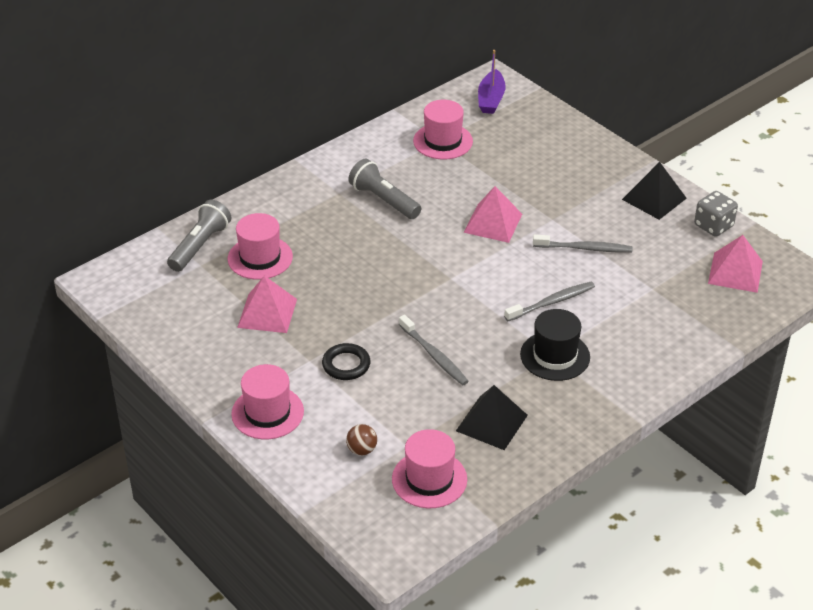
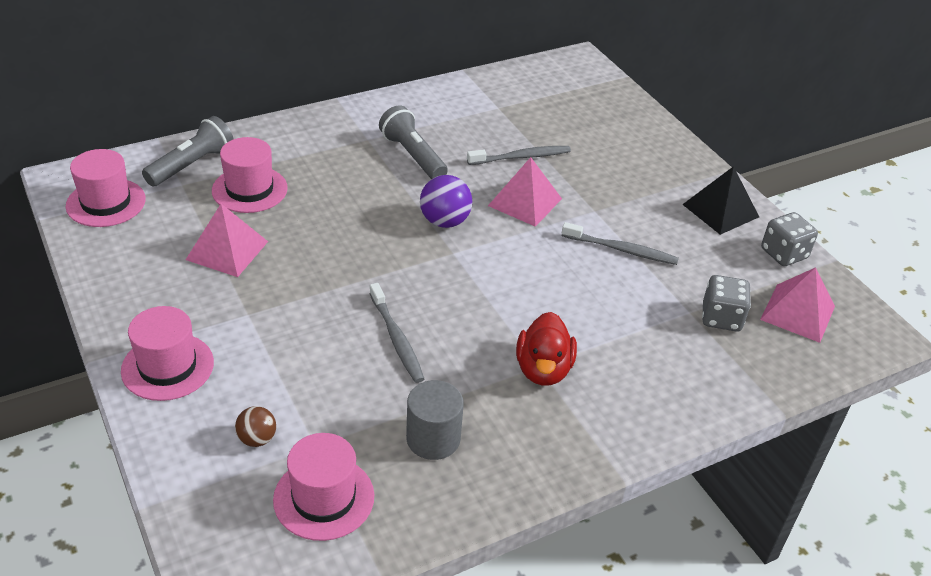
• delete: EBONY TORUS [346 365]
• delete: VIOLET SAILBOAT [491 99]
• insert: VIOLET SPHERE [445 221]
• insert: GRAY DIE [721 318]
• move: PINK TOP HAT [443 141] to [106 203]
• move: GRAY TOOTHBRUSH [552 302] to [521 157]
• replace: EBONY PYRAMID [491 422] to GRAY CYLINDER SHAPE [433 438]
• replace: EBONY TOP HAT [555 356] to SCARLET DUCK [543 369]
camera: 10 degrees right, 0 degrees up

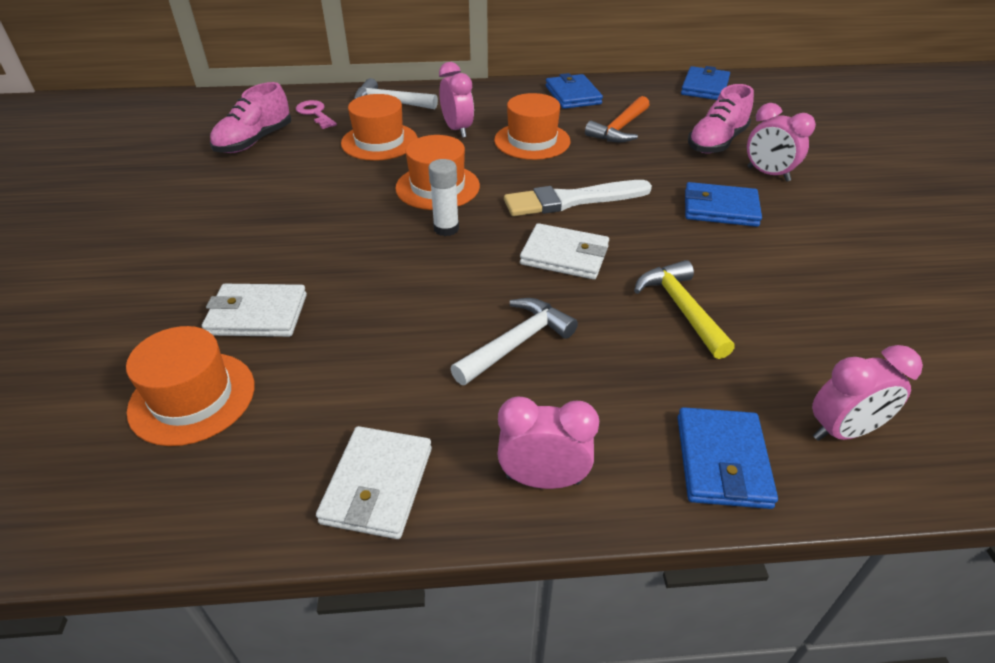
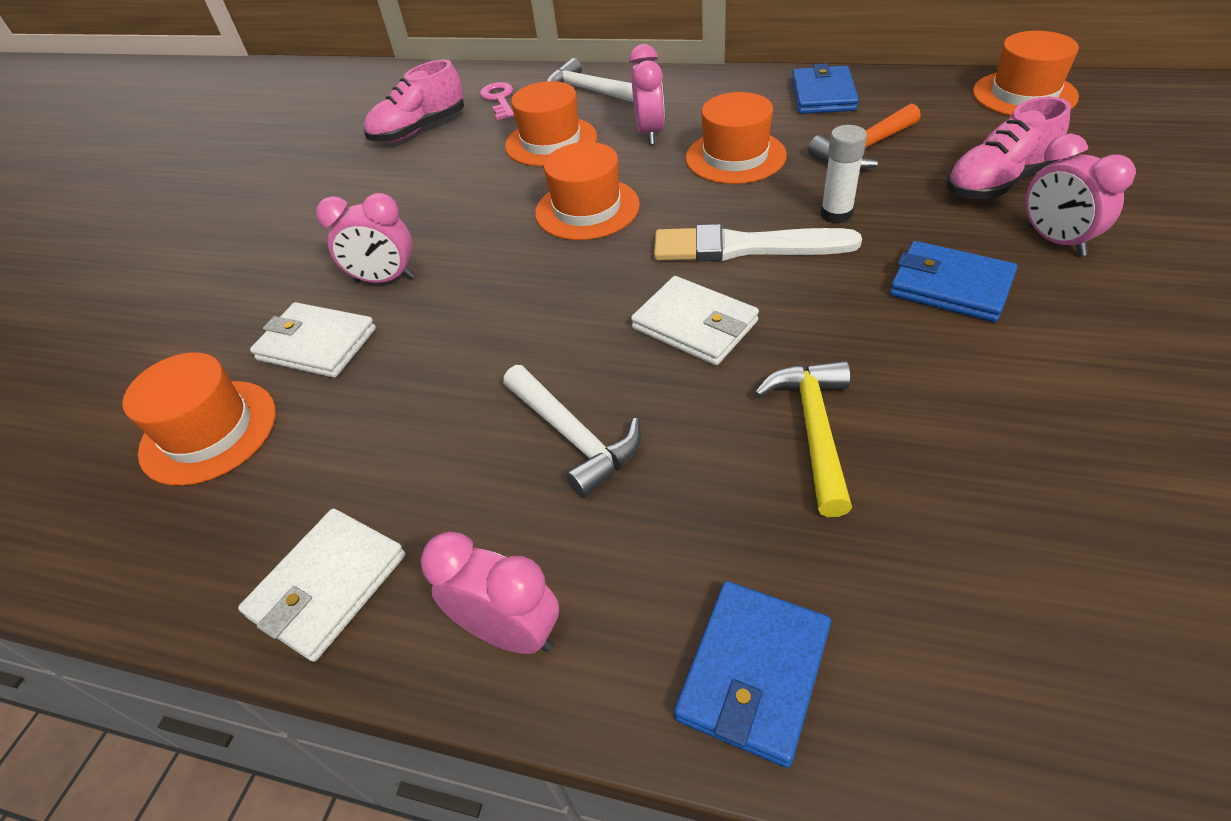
• move: PURE WHITE GLUE STICK [446 228] to [836 214]
• move: PINK ALARM CLOCK [842 431] to [385 279]
• replace: COBALT WALLET [705 87] to ORANGE TOP HAT [1024 94]
• rotate: PURE WHITE HAMMER [516 343] = [573 437] 75 degrees clockwise
camera: 25 degrees right, 5 degrees up

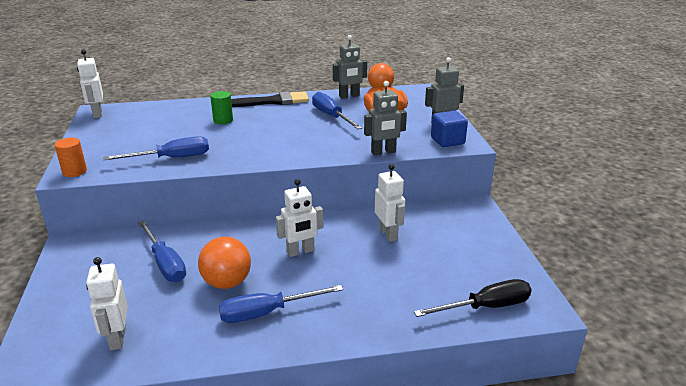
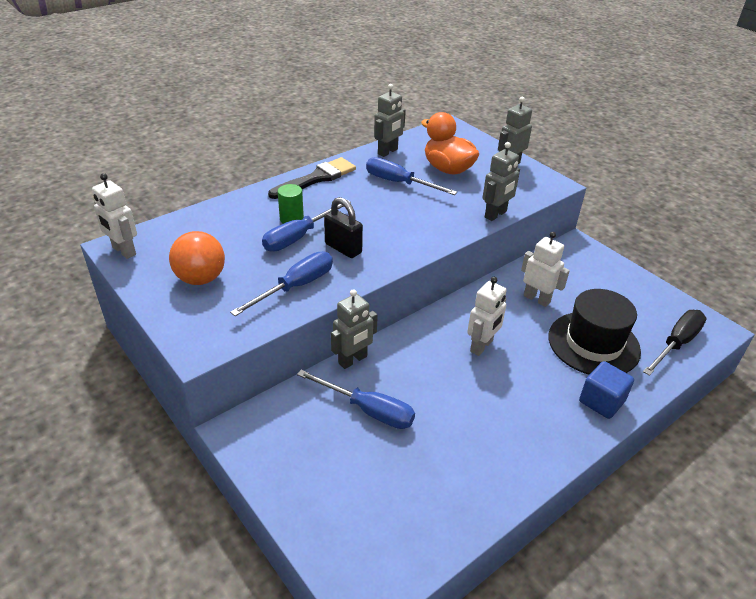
• delete: ORANGE CYLINDER SHAPE [74 171]
• delete: PURE WHITE ROBOT FIGURE [117 338]
• insert: EBONY SMALL LOCK [343 248]
• insert: GRAY ROBOT FIGURE [353 360]
• insert: EBONY TOP HAT [593 343]
• move: ORANGE SPHERE [227 282] to [201 279]
• move: COBALT HAND SCREWDRIVER [267 312] to [298 237]
• move: COBALT BLOCK [447 141] to [601 401]
camera: 30 degrees left, 10 degrees up

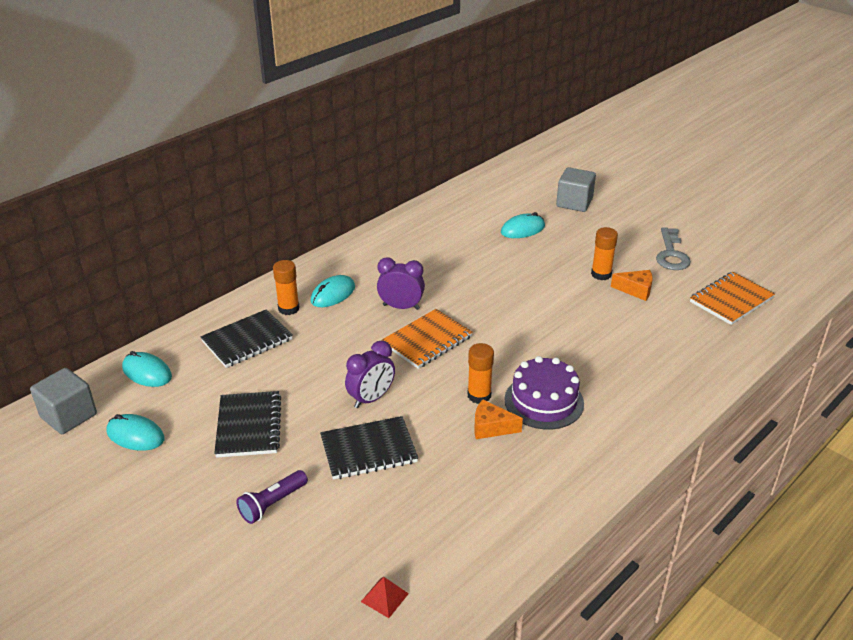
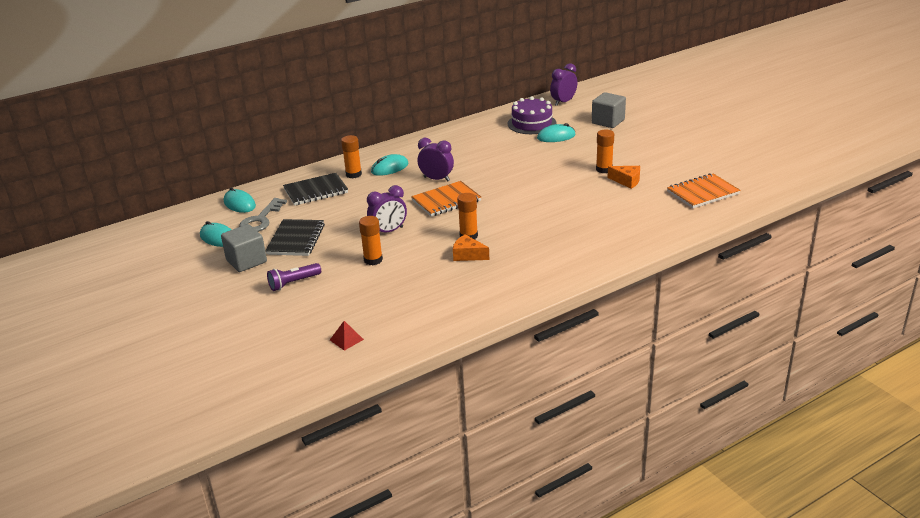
• insert: VIOLET ALARM CLOCK [563 102]
• move: GRAY BLOCK [68 416] to [246 261]
• move: VIOLET LAYER CAKE [544 401] to [531 123]
• move: GRAY KEY [671 254] to [261 219]
• replace: EBONY NOTEBOOK [368 450] to ORANGE GLUE STICK [373 260]
camera: 15 degrees right, 5 degrees down

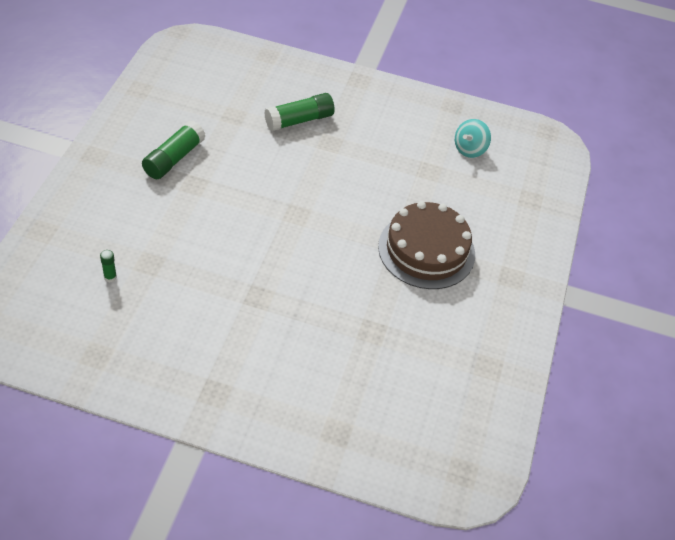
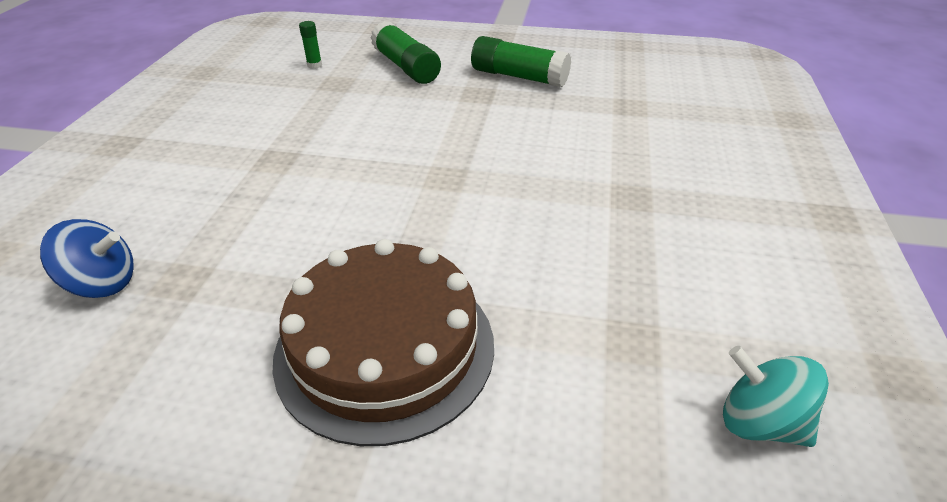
• insert: COBALT TOY TOP [102 283]
• move: EMERALD GLUE STICK [299 120] to [406 67]
camera: 90 degrees right, 10 degrees down

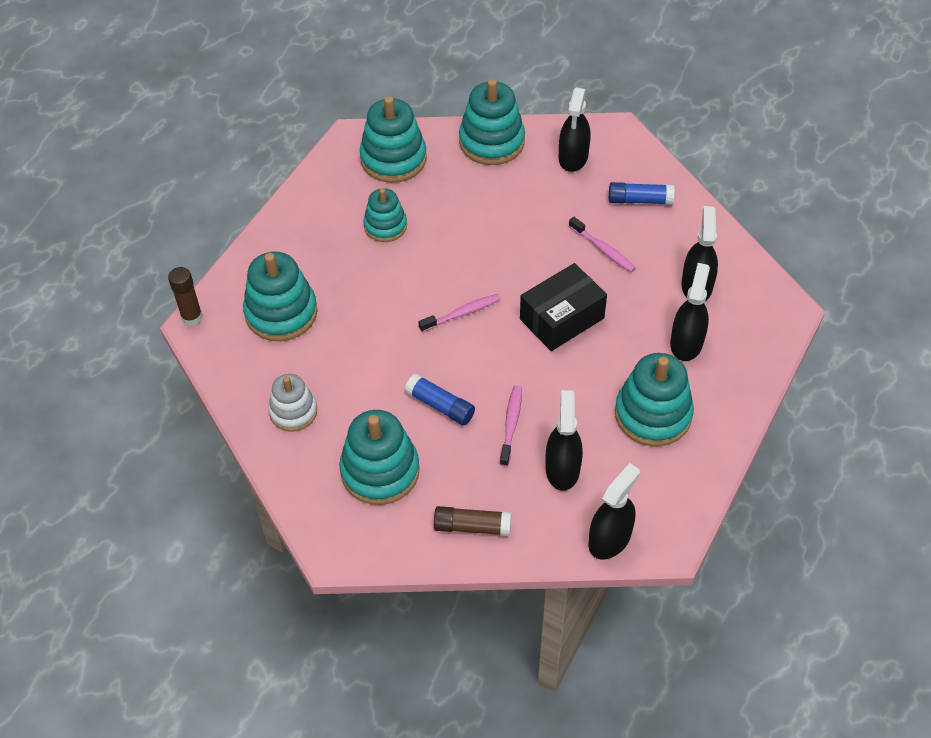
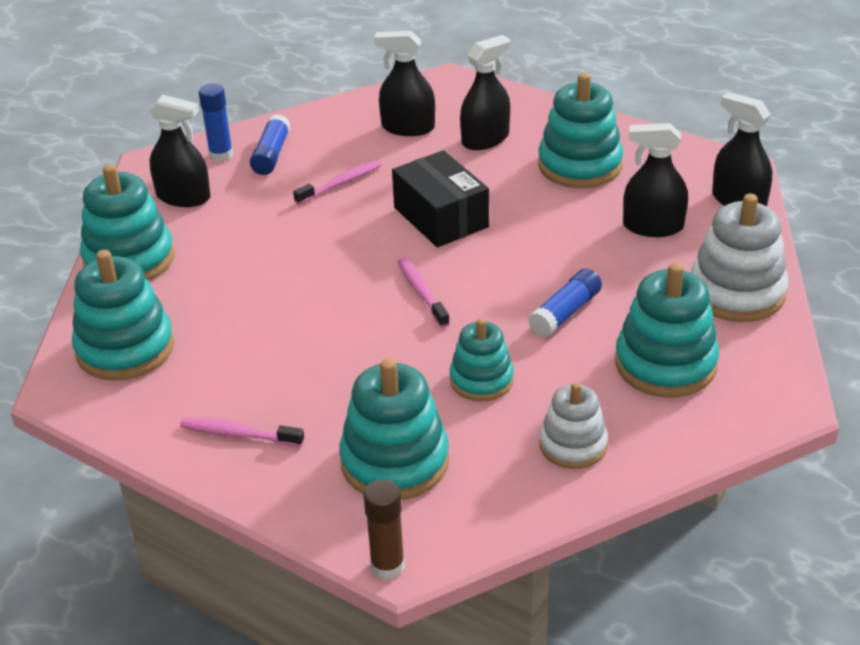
• insert: COBALT GLUE STICK [221 155]
• move: TURQUOISE RING STACKER [385 226] to [481 380]
• move: PINK TOOTHBRUSH [511 424] to [238 434]
• replace: RUSSET GLUE STICK [472 526] to PURE WHITE RING STACKER [736 292]
• rotate: EBONY SPRAYER [686 342] = [485 139] 120 degrees clockwise
camera: 85 degrees left, 15 degrees down

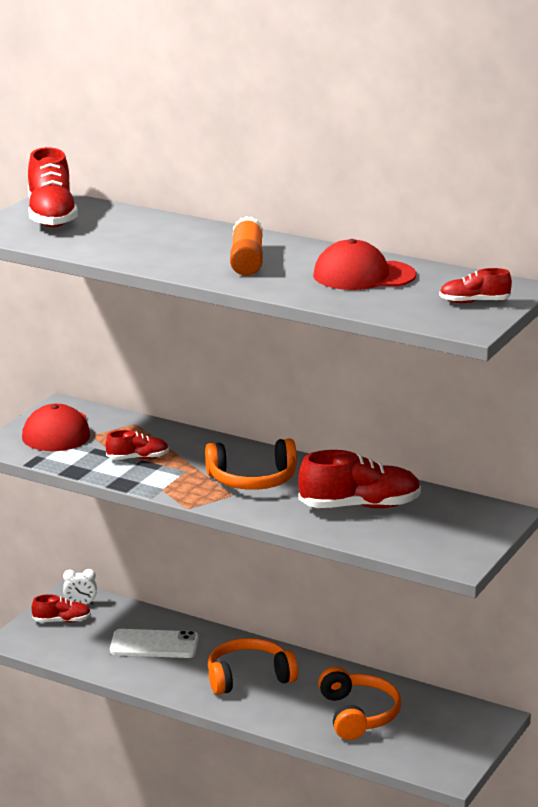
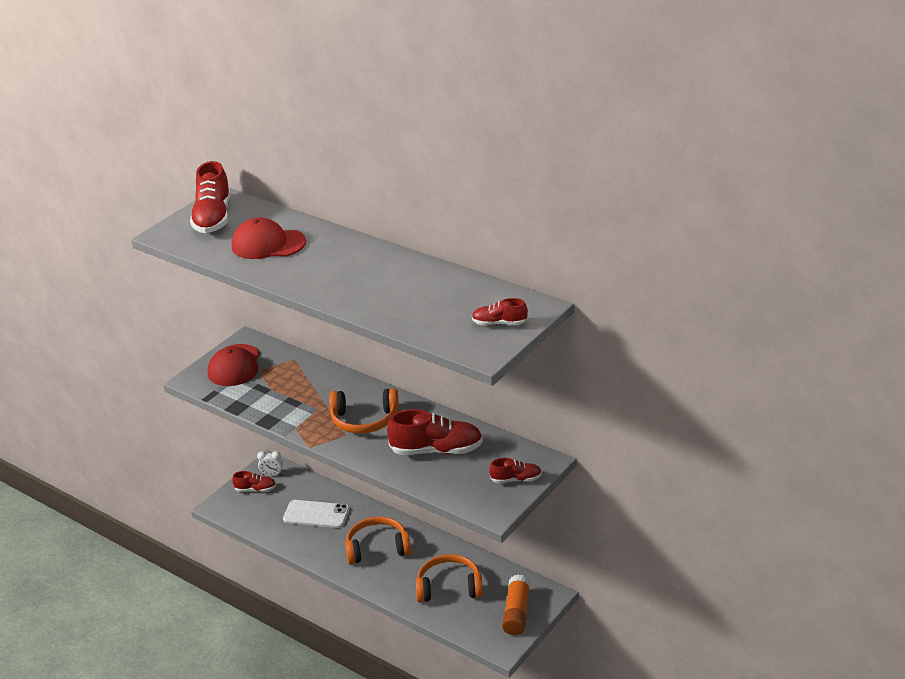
• move: SCARLET SHOE [137 458] to [516 479]
• move: ORANGE GLUE STICK [247 260] to [516 613]
• move: SCARLET CAP [363 275] to [268 244]
• rotate: ORANGE OVER-EAR HEADPHONES [358 715] = [449 587] 90 degrees counterclockwise
camera: 10 degrees right, 10 degrees up

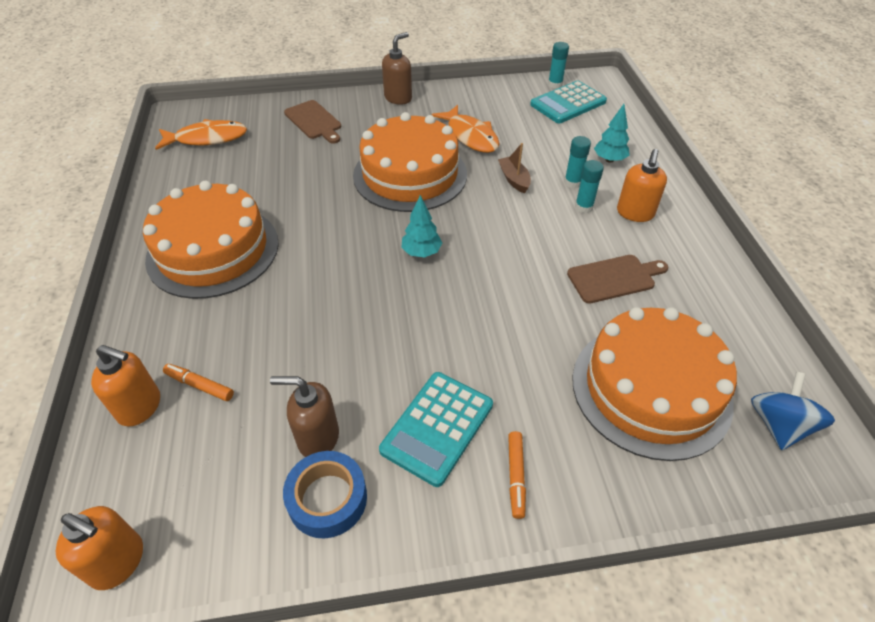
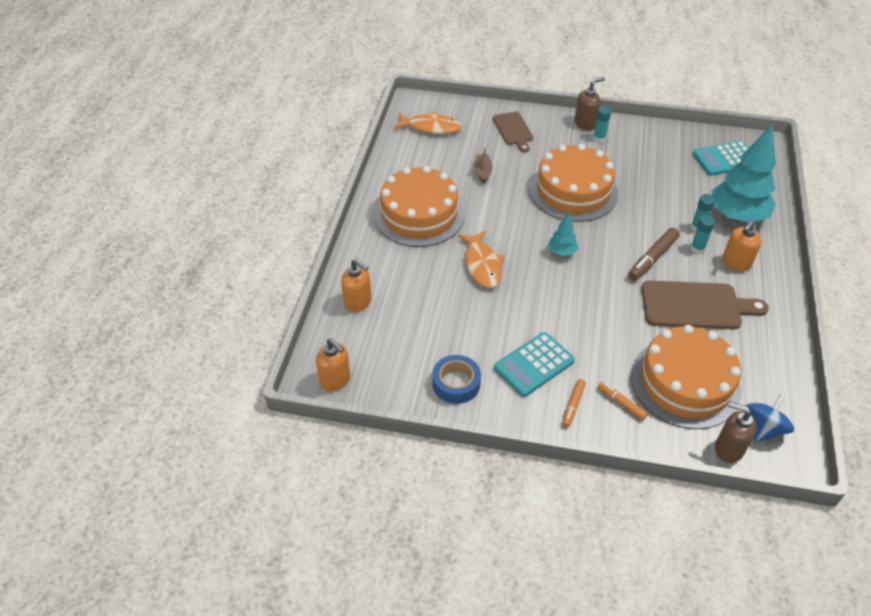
• insert: RUSSET MARKER PEN [652 258]
• move: ORANGE MARKER PEN [200 385] to [621 403]
• move: RUSSET SOAP DISPENSER [318 438] to [728 449]
• move: ORANGE FISH [470 136] to [482 265]
• move: RUSSET SAILBOAT [514 179] to [483 172]
• move: TURQUOISE GLUE STICK [555 84] to [599 138]
• resize: RUSSET CUTTING BOARD [614 278] = [695 306] x1.61
• resize: TURQUOISE TREE [609 160] = [737 216] x2.17
camera: 20 degrees right, 0 degrees up

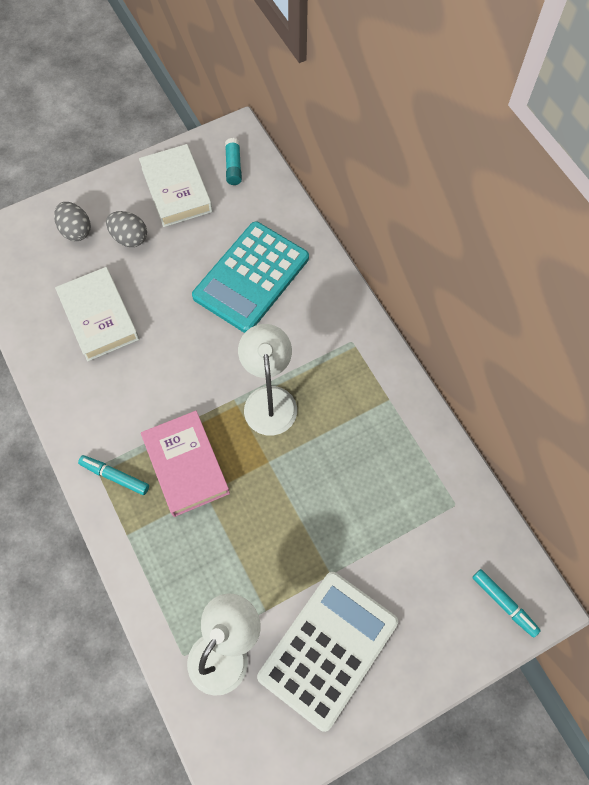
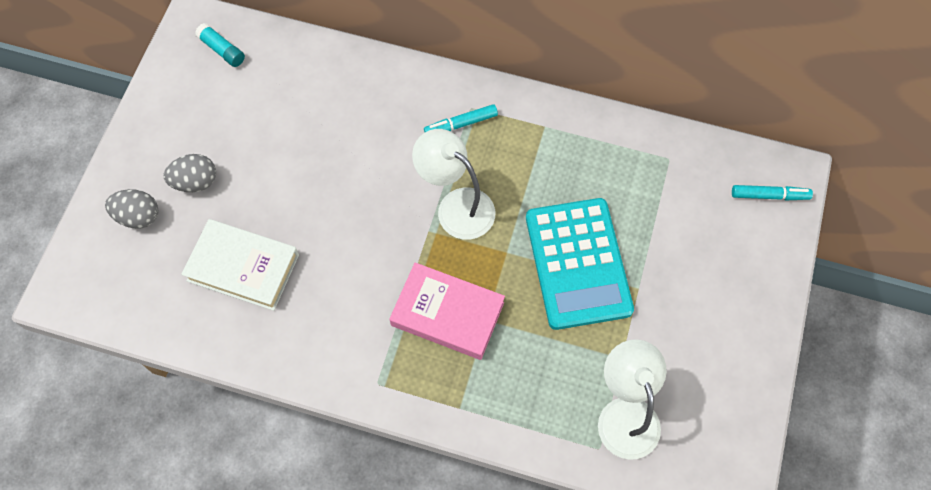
• delete: PURE WHITE BOOK [176 190]
• delete: PURE WHITE ADDING MACHINE [328 649]
• move: TURQUOISE MARKER PEN [115 476] to [460 124]
• move: TURQUOISE ADDING MACHINE [251 277] to [577 263]
camera: 45 degrees left, 0 degrees up

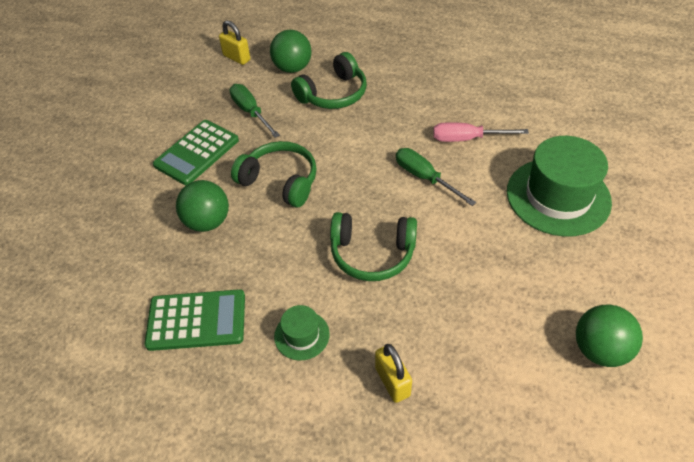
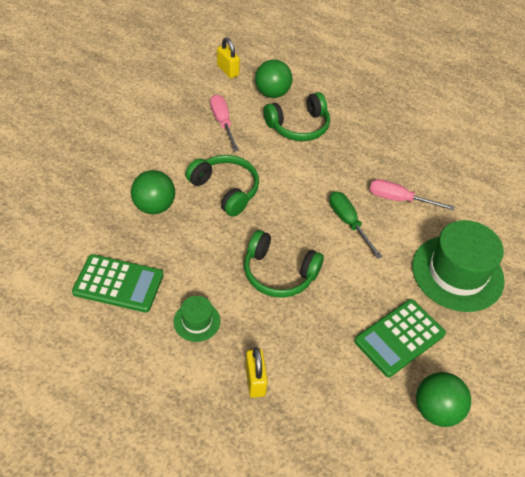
• move: EMERALD ADDING MACHINE [197 153] to [399 338]
• recolor: EMERALD HAND SCREWDRIVER [251 112] to PINK HAND SCREWDRIVER [222 123]
camera: 10 degrees right, 0 degrees up

